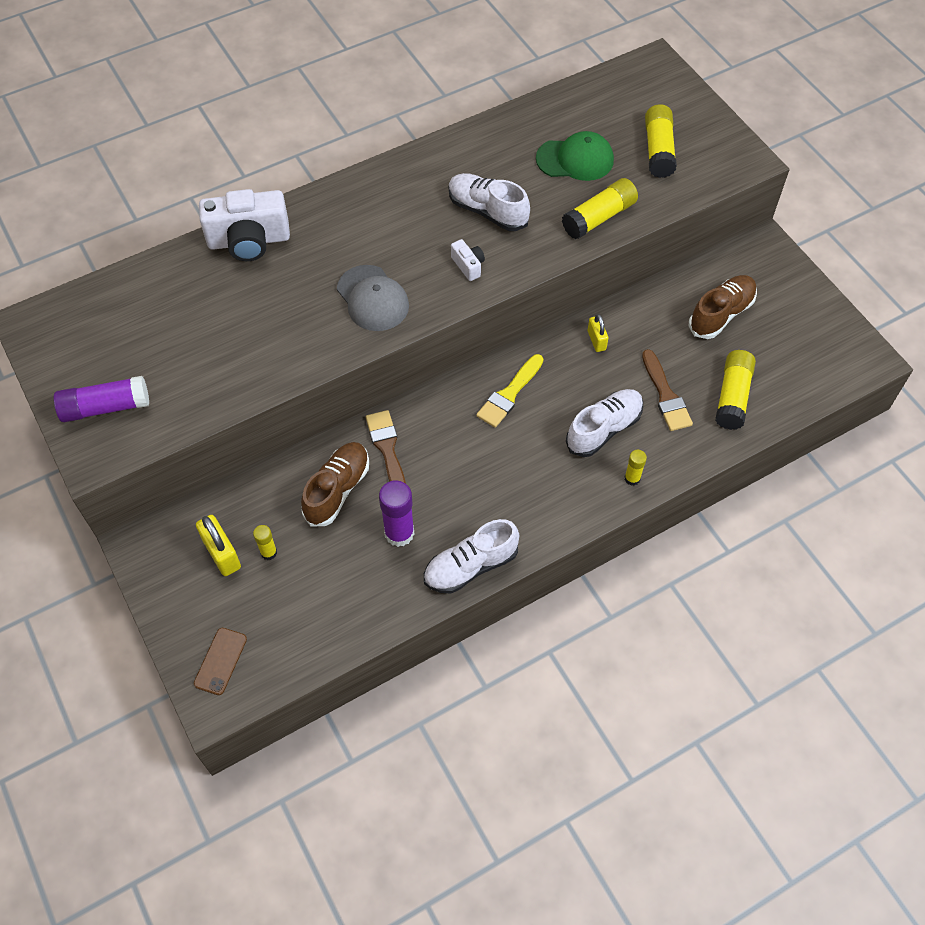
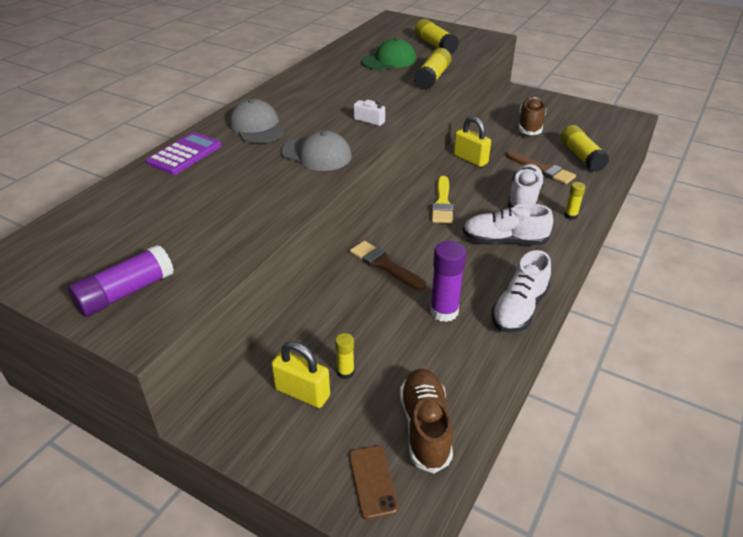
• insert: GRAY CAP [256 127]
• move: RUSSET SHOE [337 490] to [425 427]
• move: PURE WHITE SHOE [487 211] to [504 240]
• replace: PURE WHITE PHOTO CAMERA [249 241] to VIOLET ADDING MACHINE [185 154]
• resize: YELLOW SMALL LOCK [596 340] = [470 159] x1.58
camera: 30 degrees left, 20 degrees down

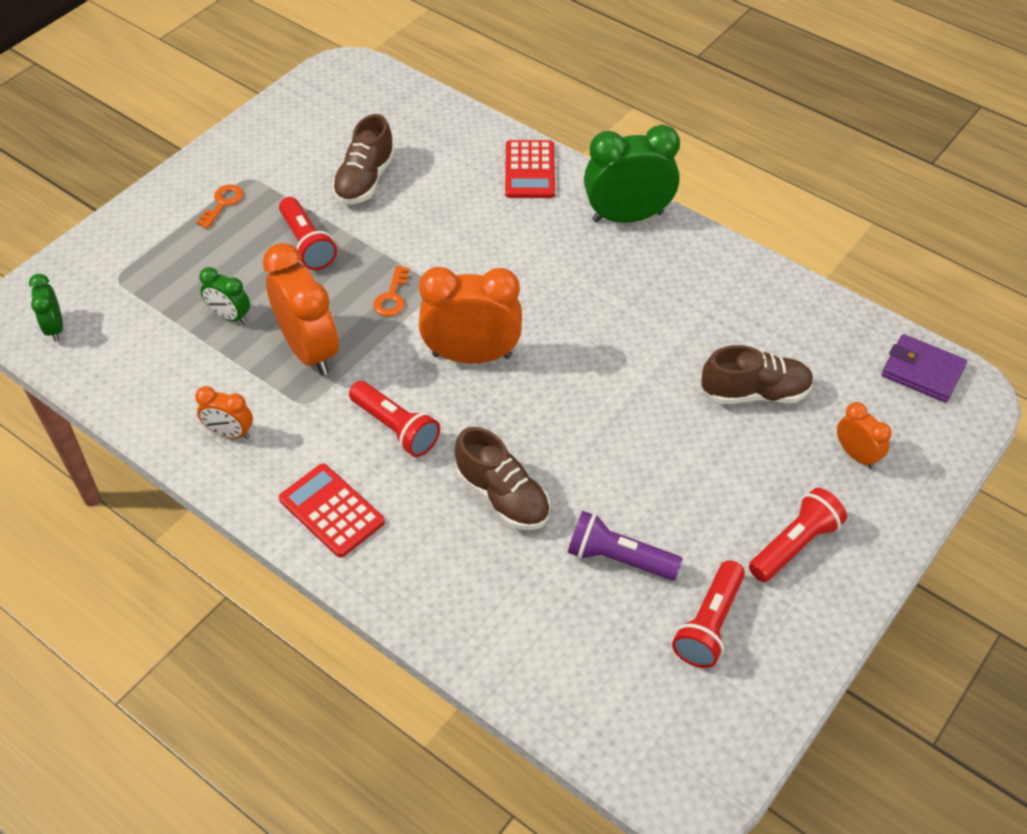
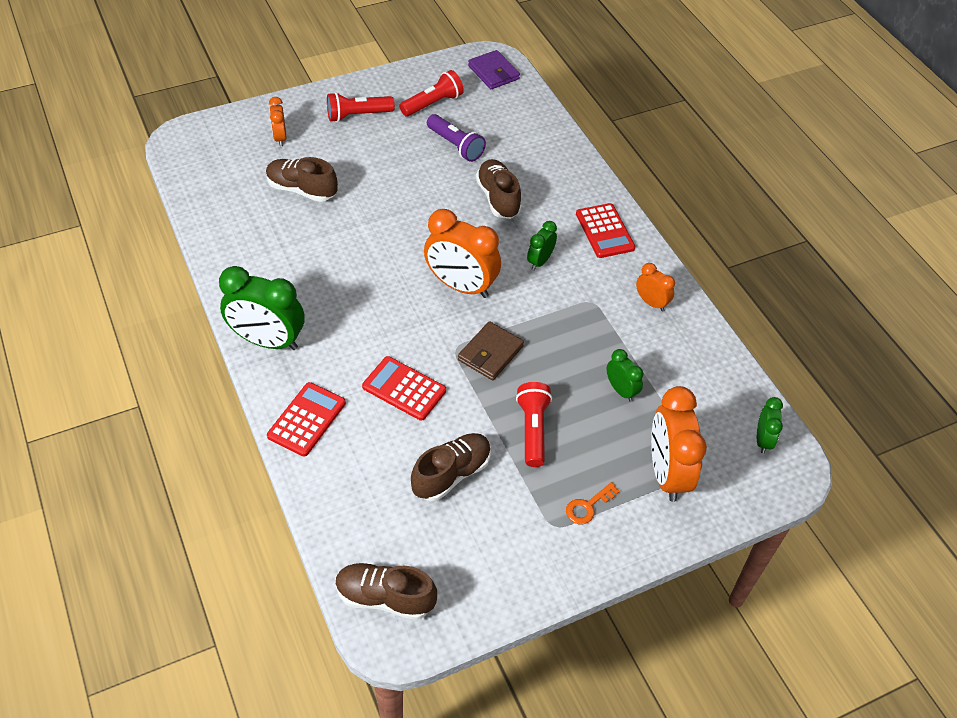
• insert: RUSSET SHOE [385 598]
• insert: SCARLET ADDING MACHINE [404 389]
• move: ORANGE ALARM CLOCK [309 350] to [666 473]
• move: VIOLET WALLET [922 371] to [493 72]
• replace: SCARLET FLASHLIGHT [396 428] to EMERALD ALARM CLOCK [540 261]
• replace: ORANGE KEY [392 297] to RUSSET WALLET [490 353]
camera: 155 degrees left, 0 degrees up

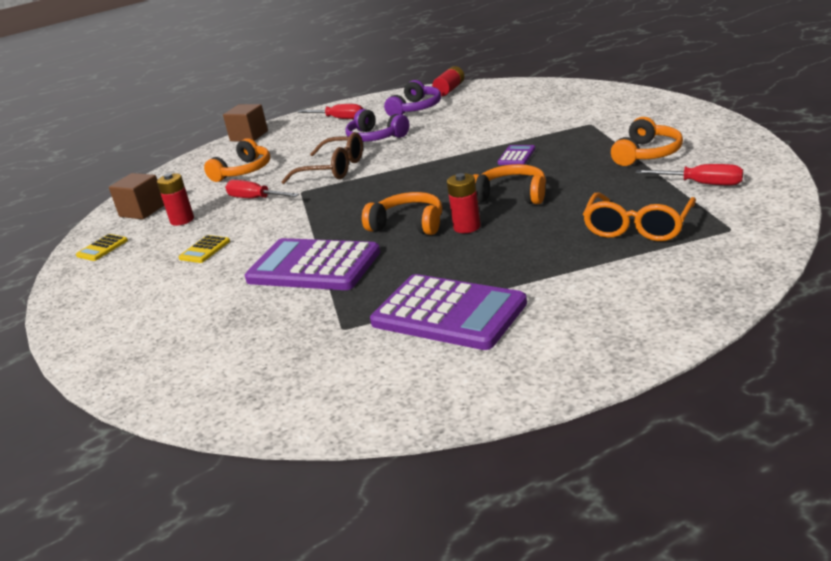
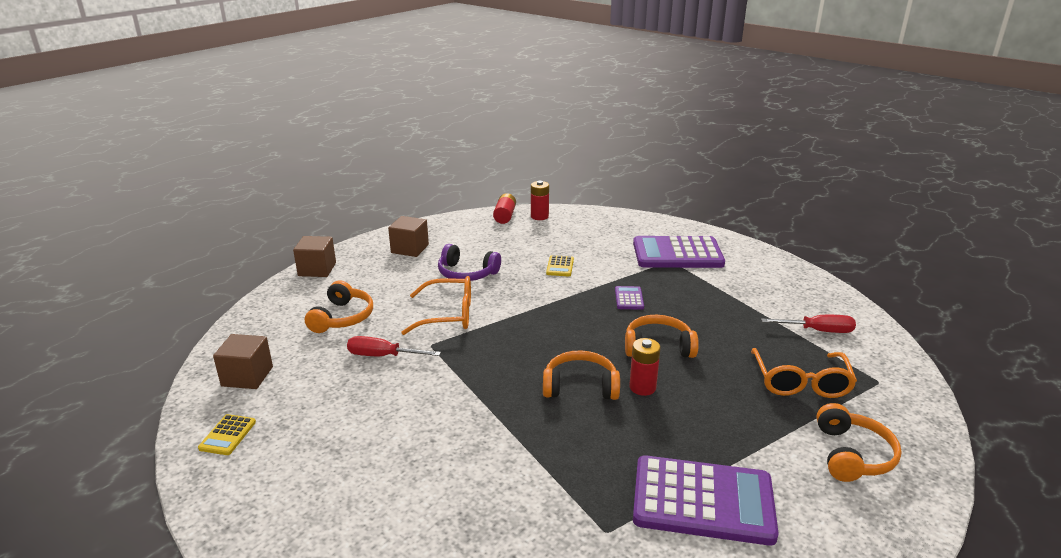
• delete: VIOLET OVER-EAR HEADPHONES [416 108]
• move: SCARLET BATTERY [182 220] to [539 216]
• move: YELLOW ADDING MACHINE [205 250] to [560 266]
• move: VIOLET ADDING MACHINE [313 266] to [677 254]
• move: ORANGE OVER-EAR HEADPHONES [647 154] to [852 455]
• replace: SCARLET HAND SCREWDRIVER [339 119] to RUSSET BLOCK [410 249]
• recolor: RUSSET EYEGLASSES [333 169] to ORANGE EYEGLASSES [447 315]
camera: 25 degrees left, 0 degrees up

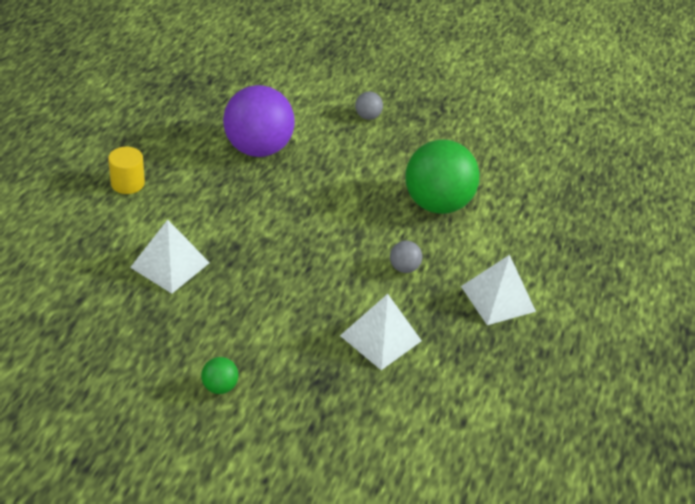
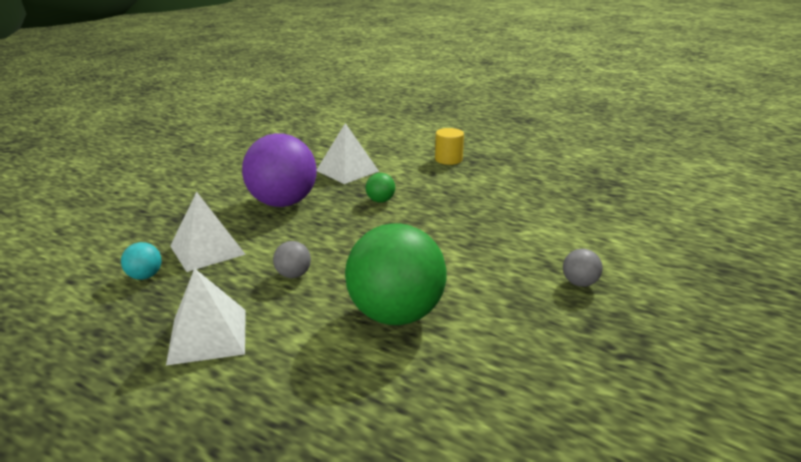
• insert: TURQUOISE SPHERE [145 276]
• move: EMERALD SPHERE [220 387] to [380 201]
• move: VIOLET SPHERE [258 149] to [283 203]
camera: 105 degrees right, 15 degrees down

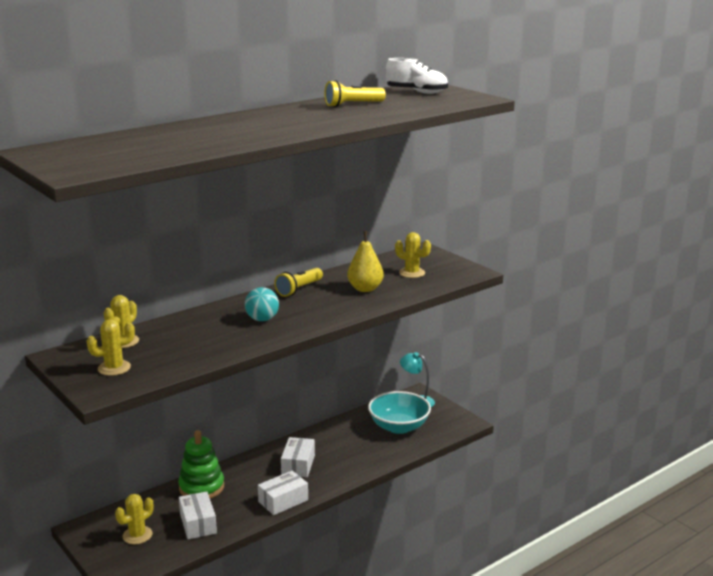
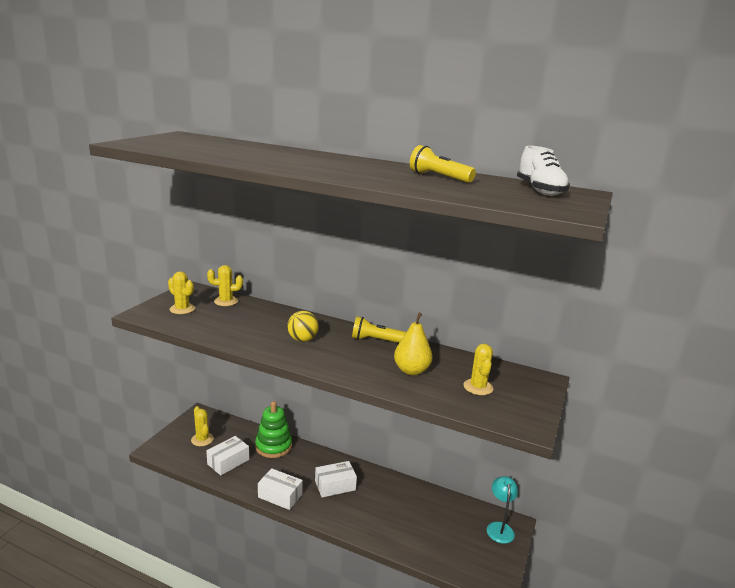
• delete: TURQUOISE SERVING BOWL [399 427]
• recolor: TURQUOISE SPHERE [262 319] to YELLOW SPHERE [302 339]
• rotate: YELLOW PRICKLY PLANT [137 535] = [202 439] 45 degrees clockwise
camera: 60 degrees right, 0 degrees up

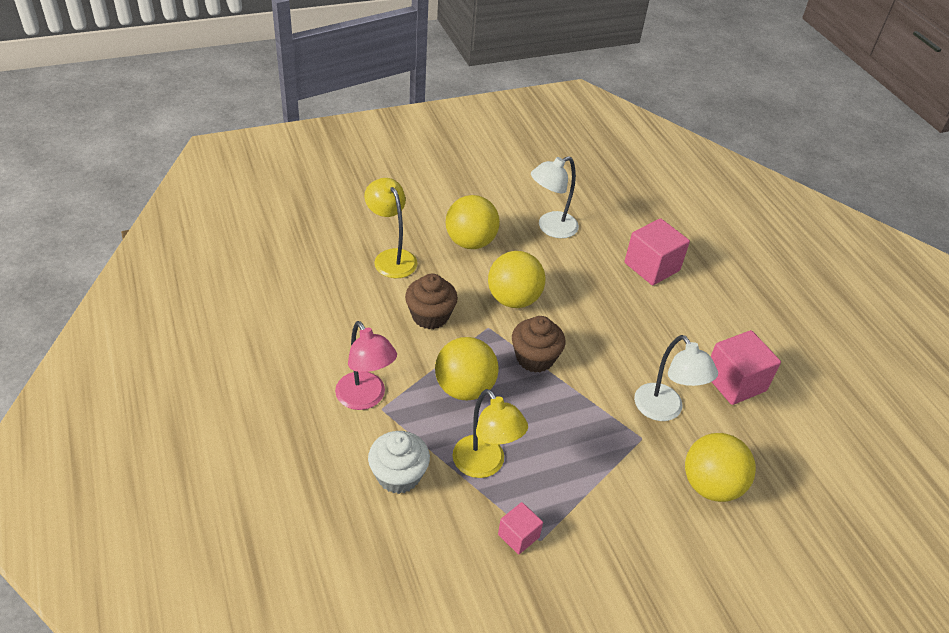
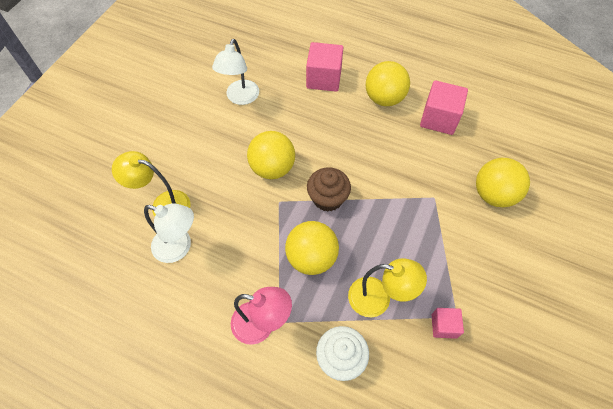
• delete: RUSSET CUPCAKE [430 316]
• move: YELLOW SPHERE [470 242] to [384 98]
• move: PURE WHITE READING LAMP [664 410] to [179 247]
camera: 40 degrees left, 15 degrees up

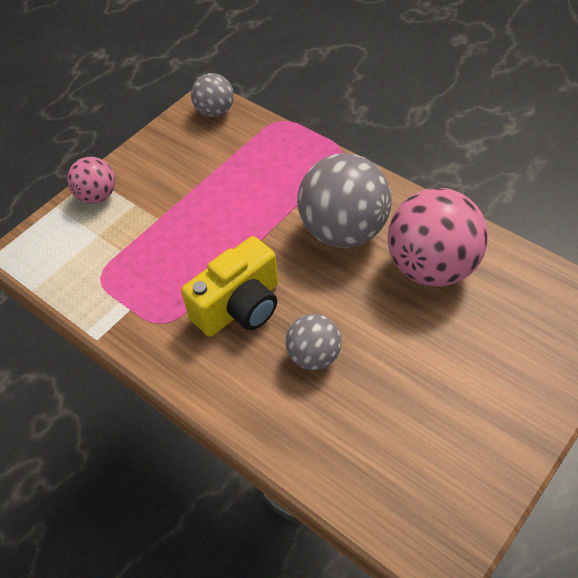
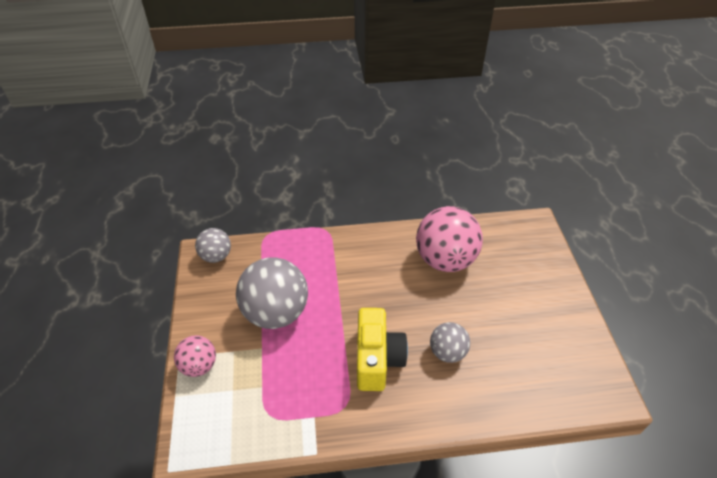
• move: GRAY SPHERE [344 231] to [276 312]
camera: 50 degrees left, 5 degrees down

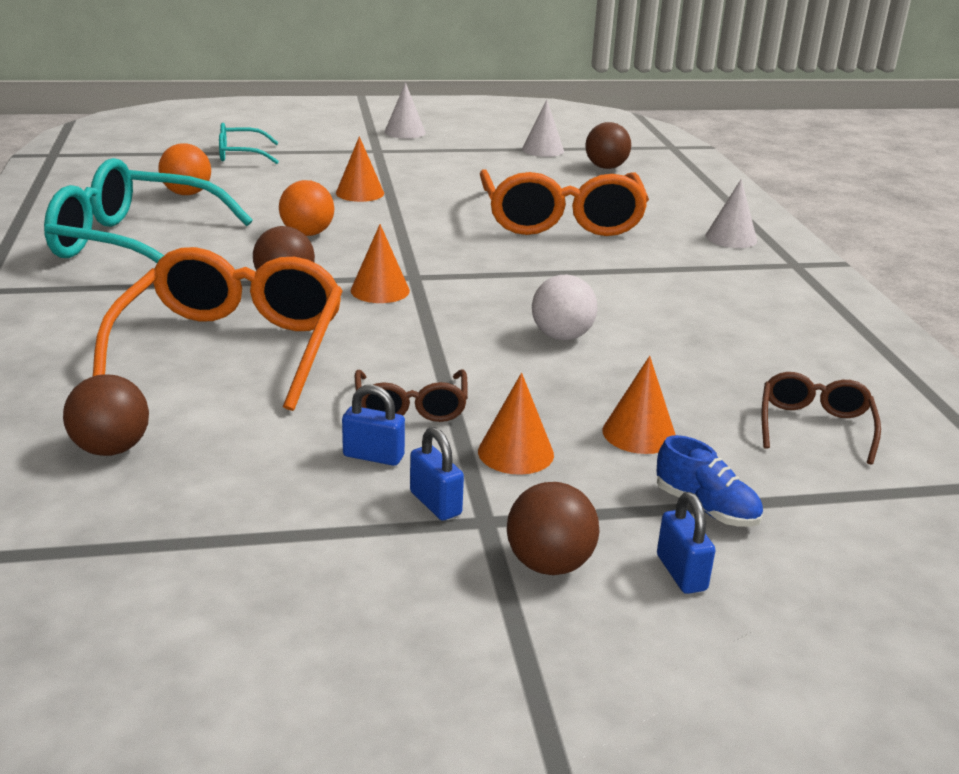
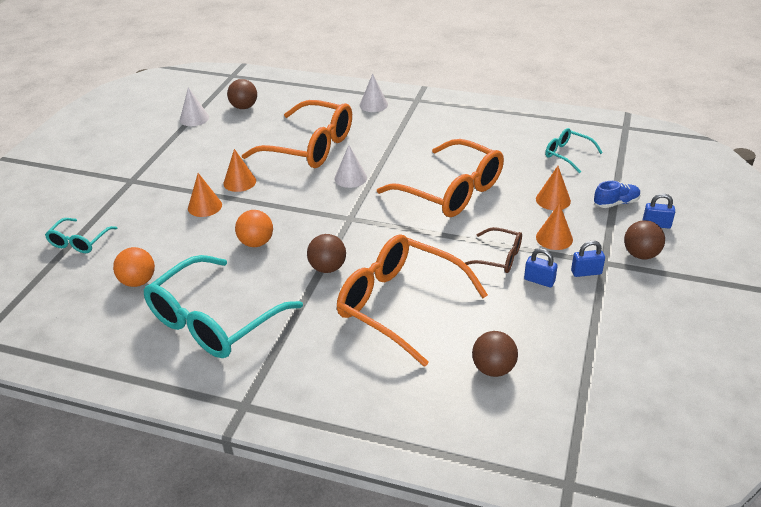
• move: ORANGE CONE [380 290] to [239 182]
• move: PURE WHITE CONE [405 132] to [350 178]
• replace: PURE WHITE SPHERE [561 336] to ORANGE EYEGLASSES [451 191]
• recolor: RUSSET EYEGLASSES [814 426] to TURQUOISE EYEGLASSES [567 154]
• rotate: COBALT SMALL LOCK [373 456] = [539 280] 75 degrees clockwise
camera: 60 degrees left, 10 degrees up

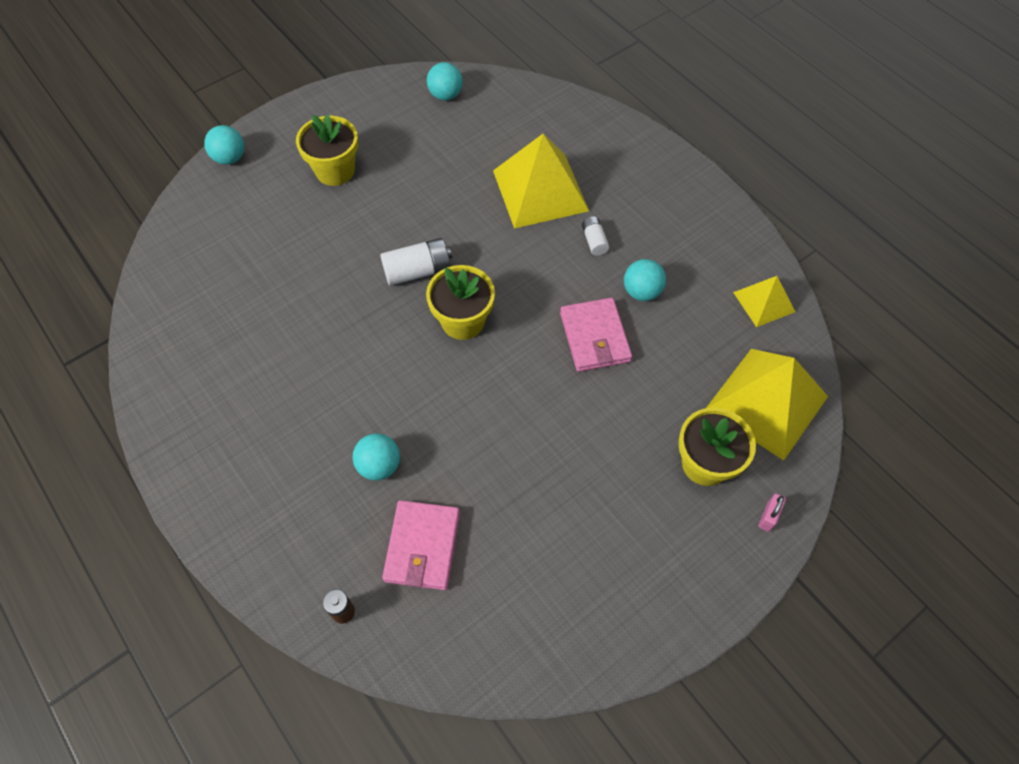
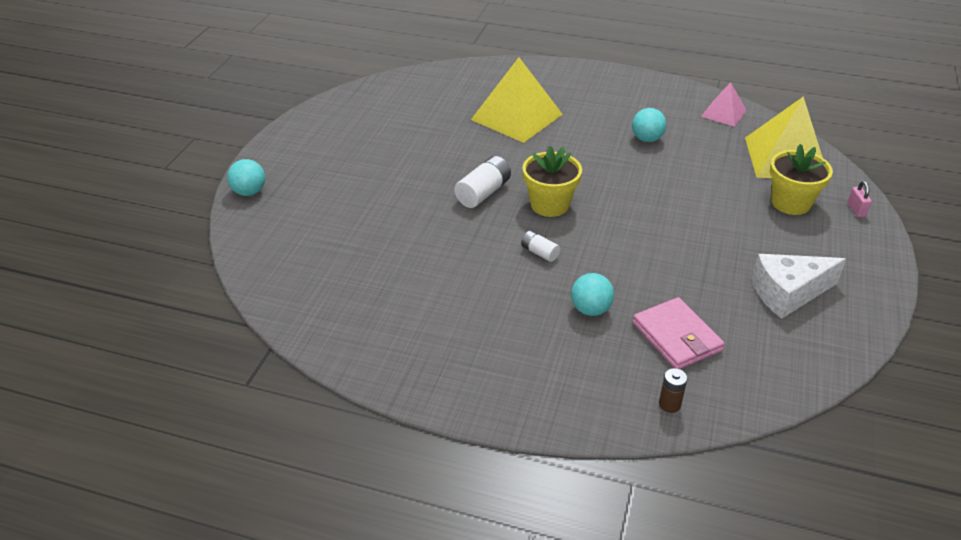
• delete: YELLOW POTTED PLANT [335 170]
• delete: TURQUOISE SPHERE [445 95]
• delete: PINK WALLET [595 337]
• insert: PURE WHITE CHEESE [788 293]
• move: PURE WHITE BATTERY [594 241] to [539 252]
• recolor: YELLOW PYRAMID [764 302] to PINK PYRAMID [723 113]
camera: 35 degrees left, 20 degrees down

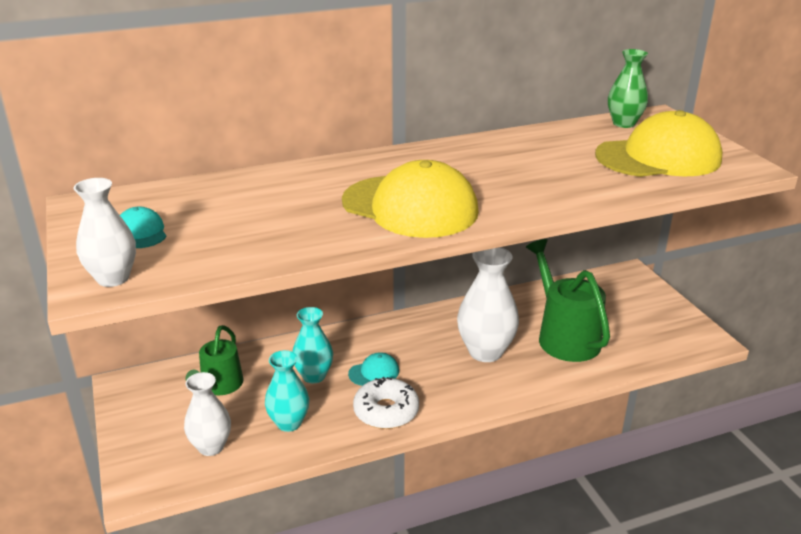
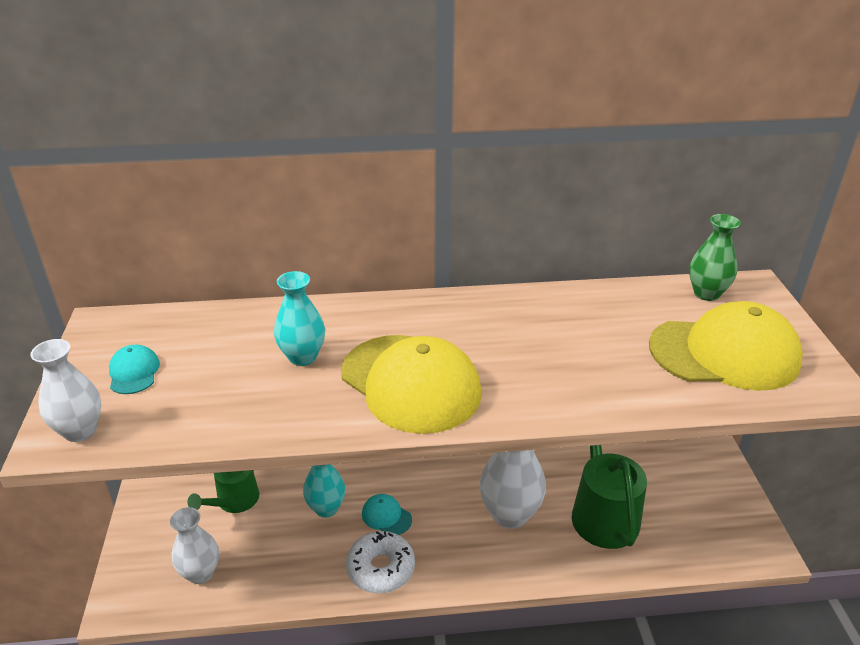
• move: TURQUOISE FLOWER VASE [289 423] to [302 357]
• rotate: TURQUOISE CAP [374 372] = [386 516] 135 degrees counterclockwise
camera: 15 degrees right, 5 degrees up

